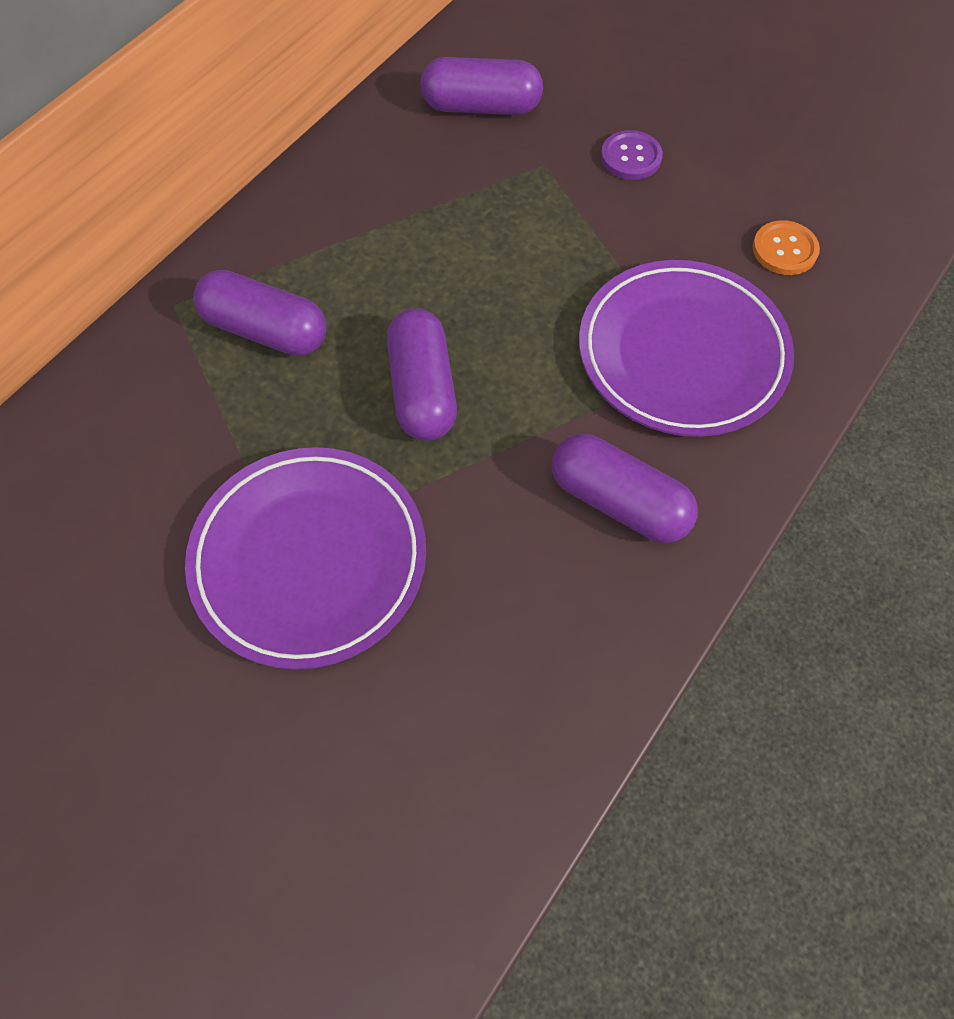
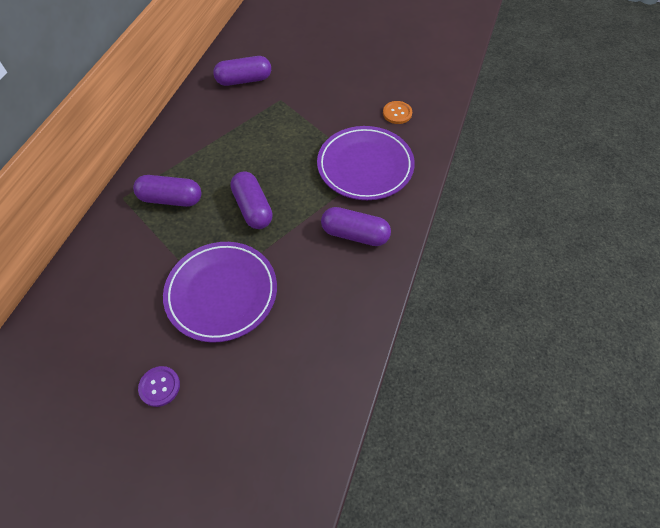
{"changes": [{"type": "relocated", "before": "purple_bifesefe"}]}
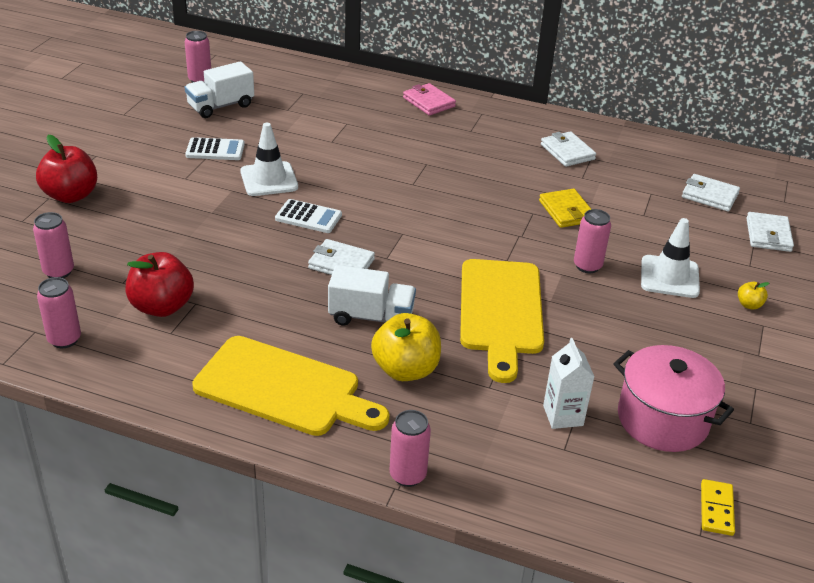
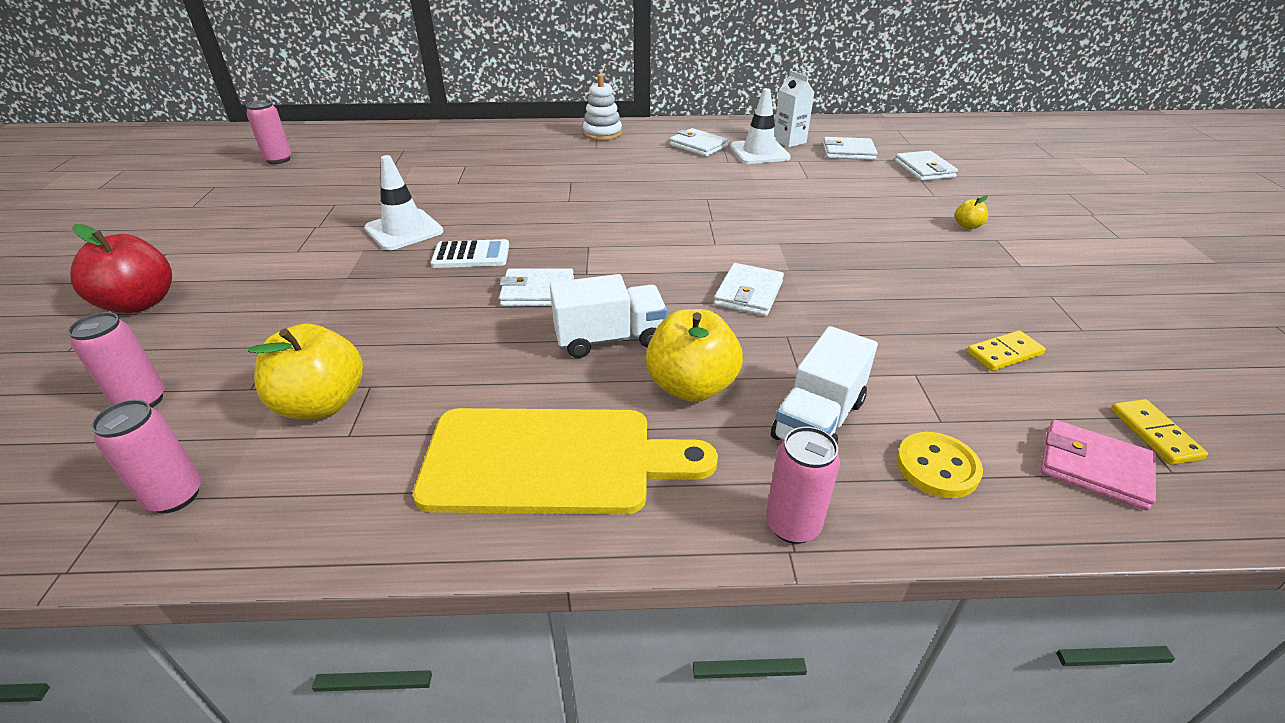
{"changes": [{"type": "colour", "before": "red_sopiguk (no. 2 from left)", "after": "yellow_sopiguk (no. 1 from left)"}, {"type": "relocated", "before": "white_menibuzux (no. 1 from left in the first image)", "after": "white_menibuzux (no. 2 from left)"}, {"type": "missing", "before": "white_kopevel (no. 1 from left)"}, {"type": "relocated", "before": "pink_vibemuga"}, {"type": "exchanged", "before": "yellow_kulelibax (no. 2 from left)", "after": "white_vibemuga (no. 3 from left)"}, {"type": "missing", "before": "yellow_vibemuga"}, {"type": "relocated", "before": "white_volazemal"}, {"type": "missing", "before": "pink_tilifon (no. 5 from left)"}, {"type": "exchanged", "before": "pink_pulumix", "after": "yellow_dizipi (no. 1 from left)"}, {"type": "relocated", "before": "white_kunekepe (no. 2 from left)"}, {"type": "appeared", "after": "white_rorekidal"}, {"type": "appeared", "after": "yellow_bifesefe"}]}
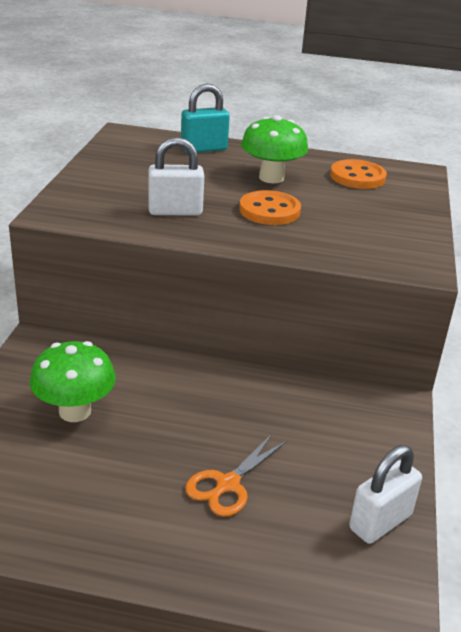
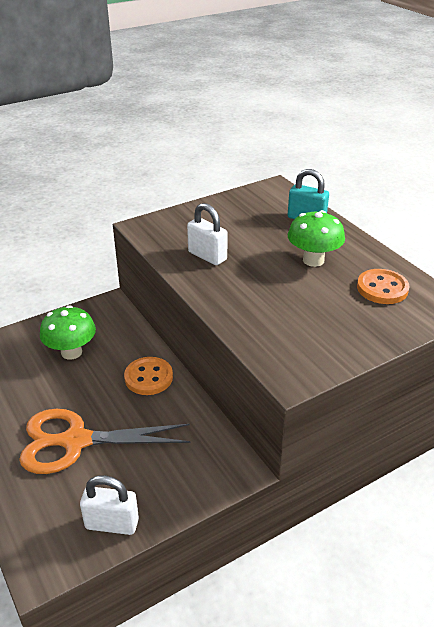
{"changes": [{"type": "size", "before": "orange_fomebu", "scale": 1.86}, {"type": "relocated", "before": "orange_bifesefe (no. 1 from left)"}]}
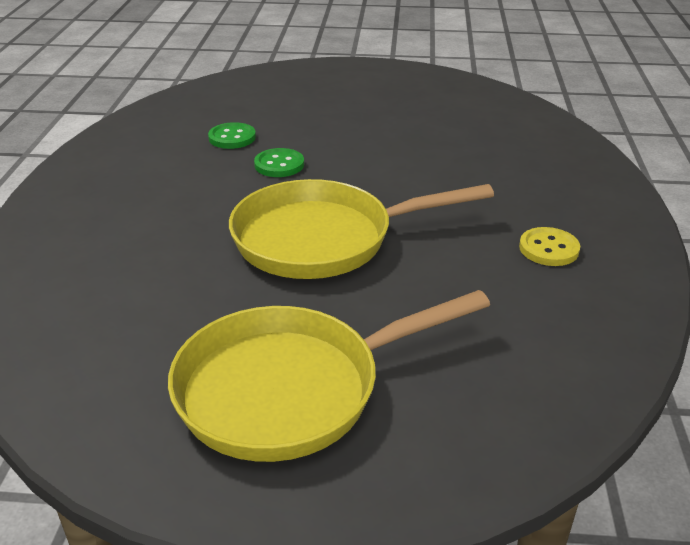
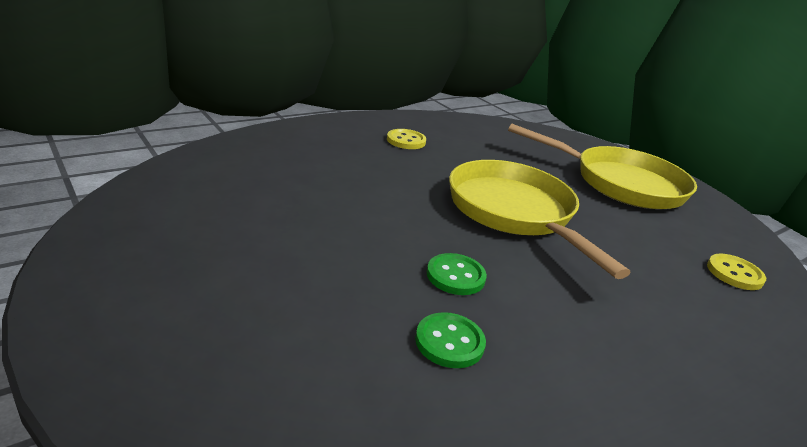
{"changes": [{"type": "spun", "before": "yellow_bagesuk (no. 2 from left in the first image)", "turn": -150}, {"type": "appeared", "after": "yellow_bifesefe (no. 2 from left)"}]}
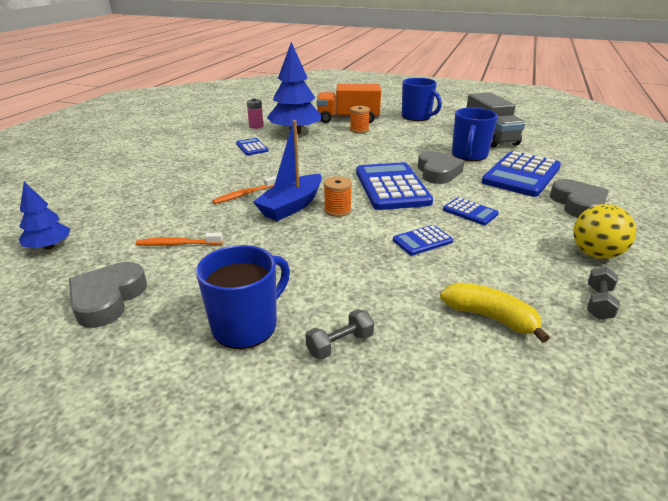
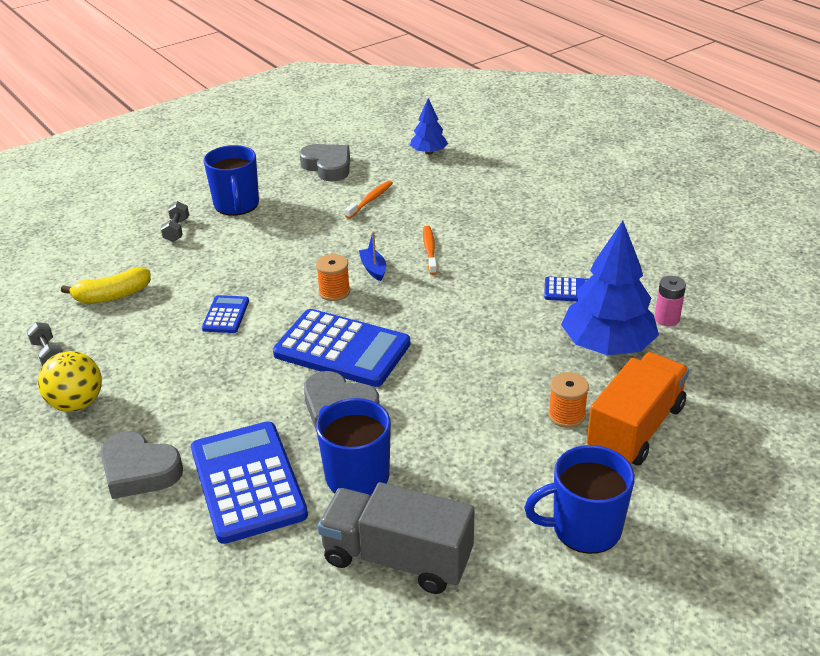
{"changes": [{"type": "size", "before": "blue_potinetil", "scale": 0.5}, {"type": "missing", "before": "blue_kopevel (no. 4 from left)"}]}
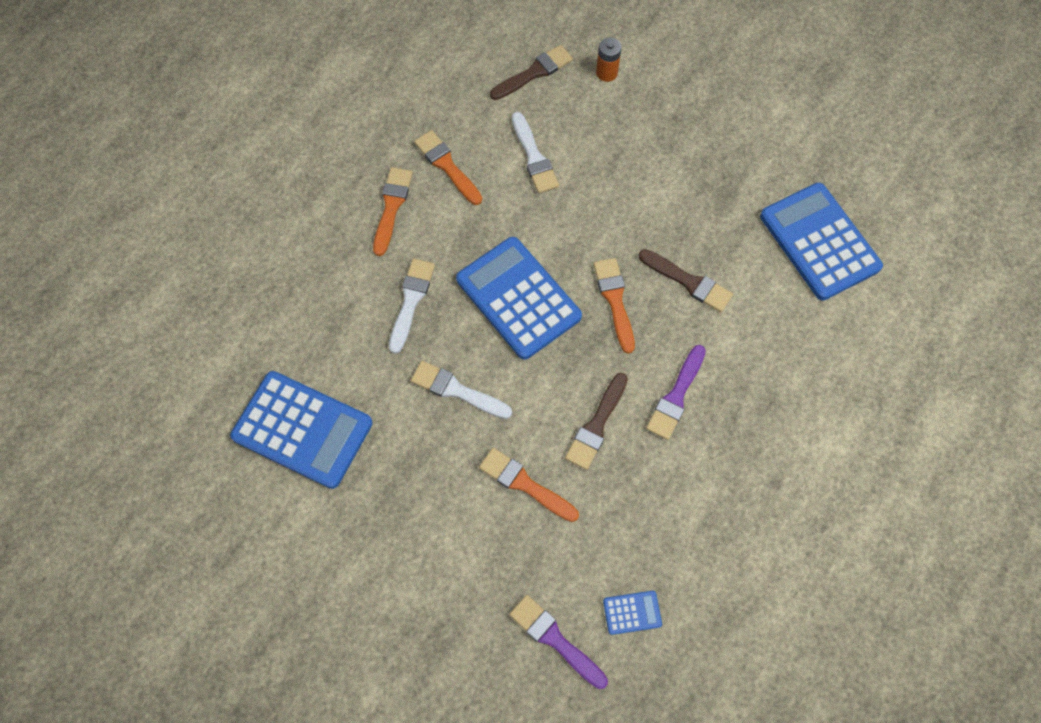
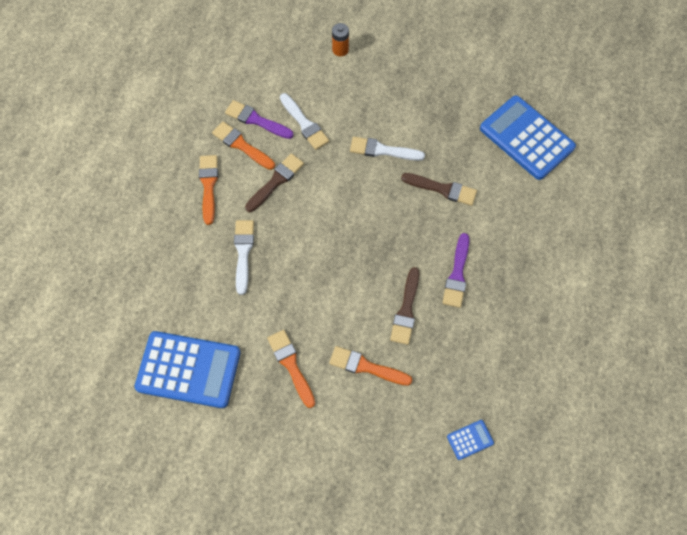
{"changes": [{"type": "relocated", "before": "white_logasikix (no. 2 from left in the first image)", "after": "white_logasikix (no. 3 from left)"}, {"type": "missing", "before": "blue_kopevel (no. 2 from left)"}, {"type": "relocated", "before": "brown_logasikix (no. 1 from left)"}, {"type": "relocated", "before": "purple_logasikix (no. 1 from left)"}, {"type": "relocated", "before": "orange_logasikix (no. 4 from left in the first image)", "after": "orange_logasikix (no. 3 from left)"}]}
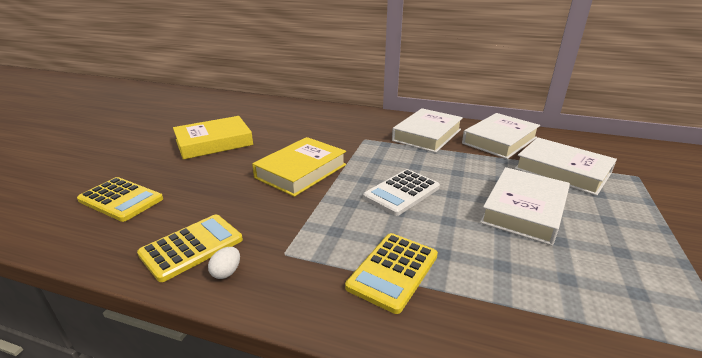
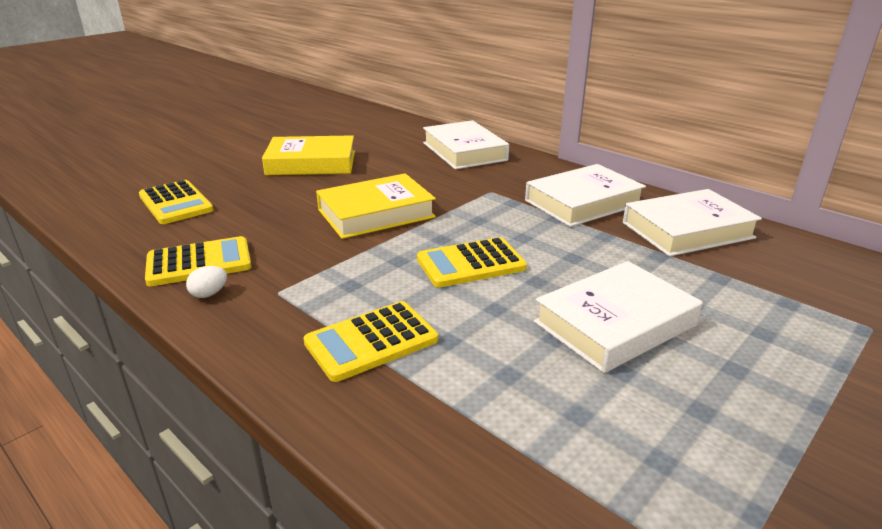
{"changes": [{"type": "colour", "before": "white_kopevel", "after": "yellow_kopevel (no. 4 from left)"}, {"type": "relocated", "before": "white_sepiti (no. 4 from left in the first image)", "after": "white_sepiti (no. 1 from left)"}]}
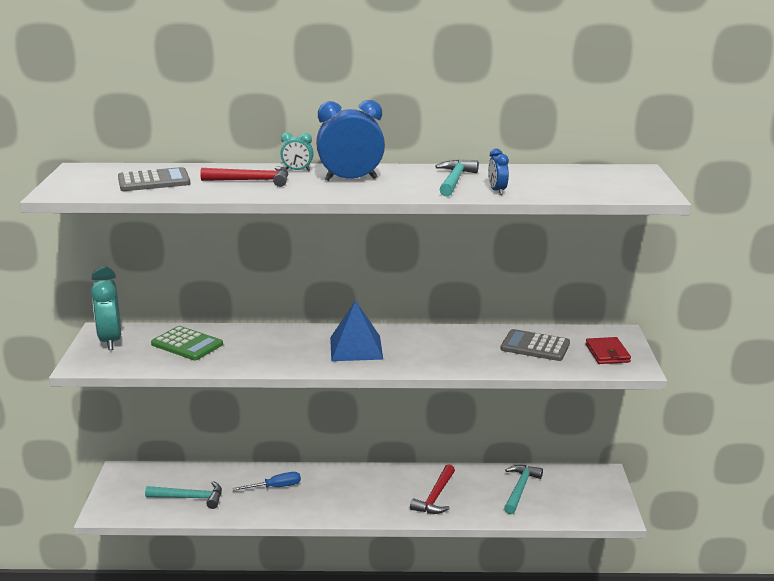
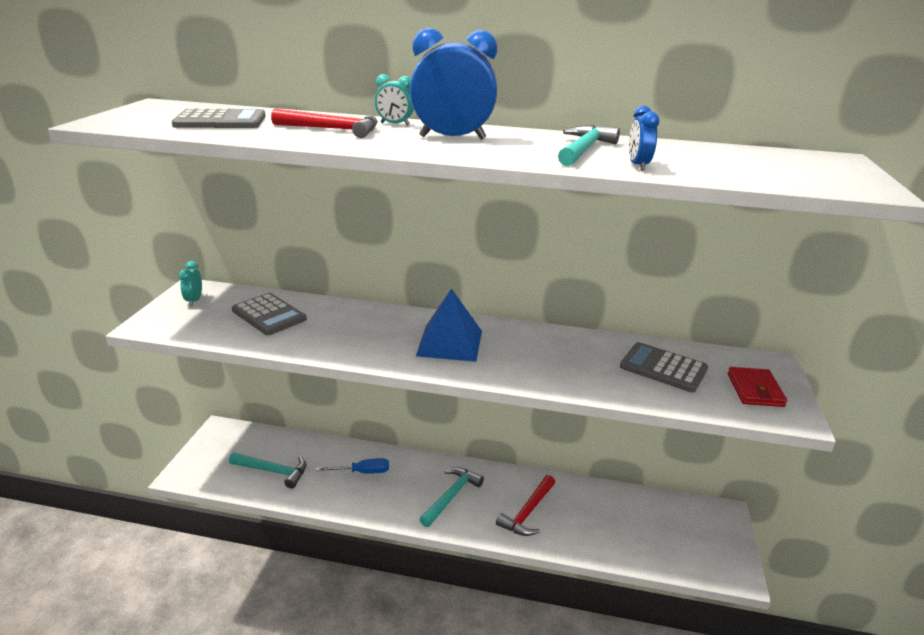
{"changes": [{"type": "size", "before": "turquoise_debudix (no. 1 from left)", "scale": 0.5}, {"type": "colour", "before": "green_kopevel", "after": "grey_kopevel (no. 2 from left)"}, {"type": "relocated", "before": "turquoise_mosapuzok (no. 3 from left in the first image)", "after": "turquoise_mosapuzok (no. 2 from left)"}]}
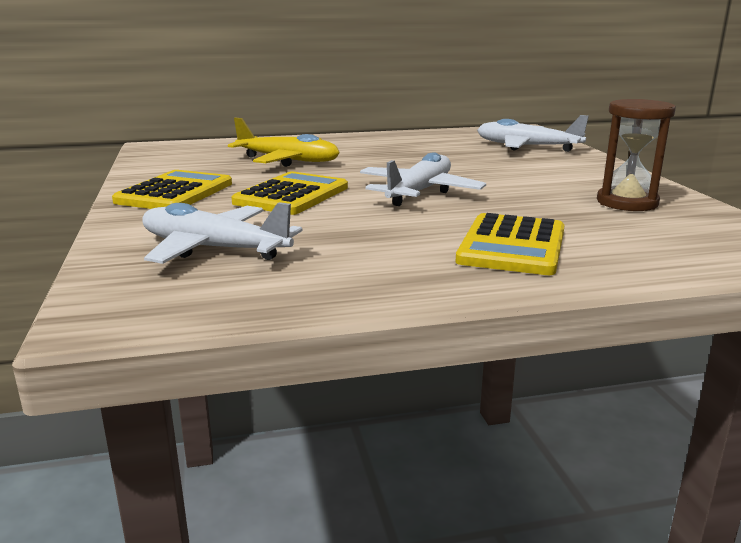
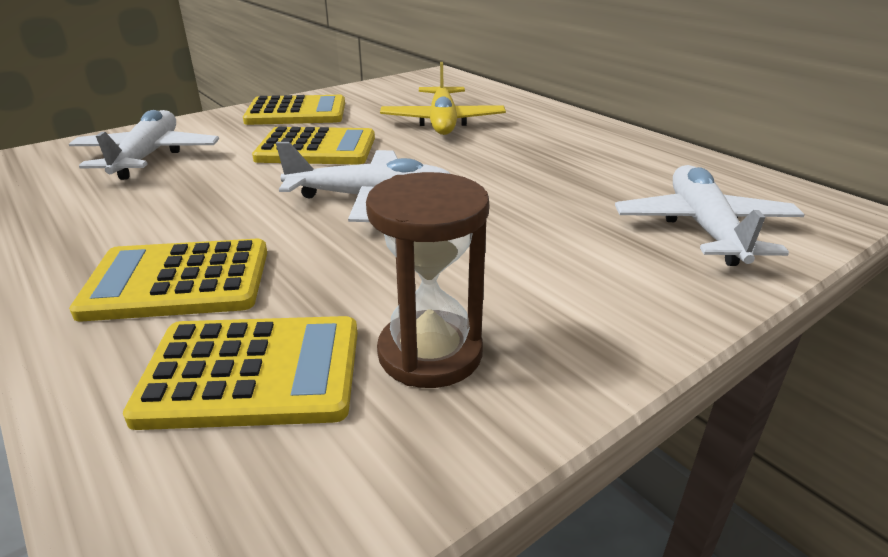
{"changes": [{"type": "appeared", "after": "yellow_kopevel (no. 2 from left)"}]}
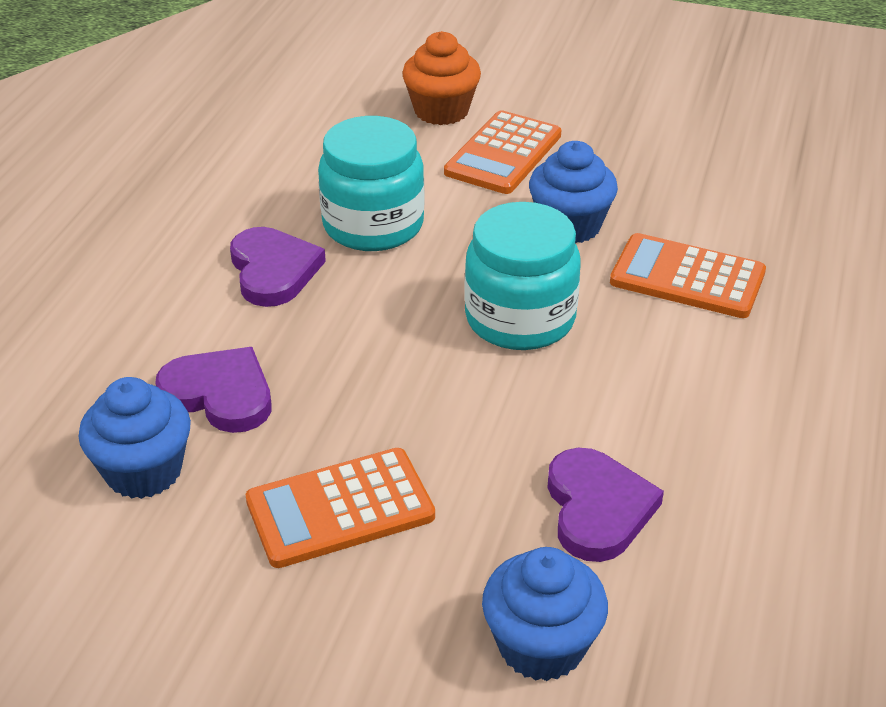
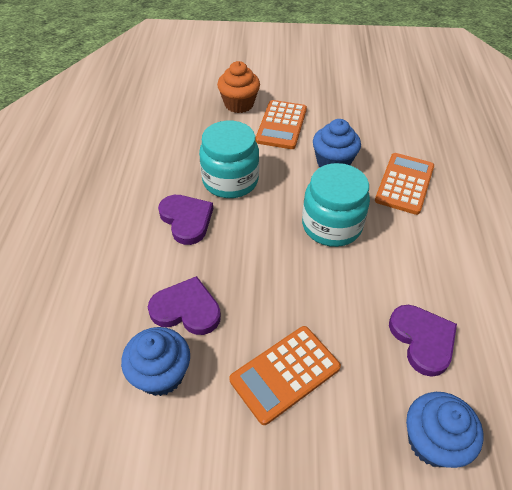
{"changes": [{"type": "spun", "before": "orange_kopevel (no. 3 from left)", "turn": 105}]}
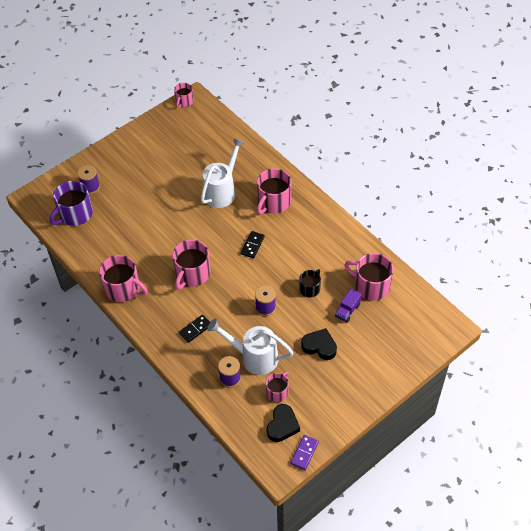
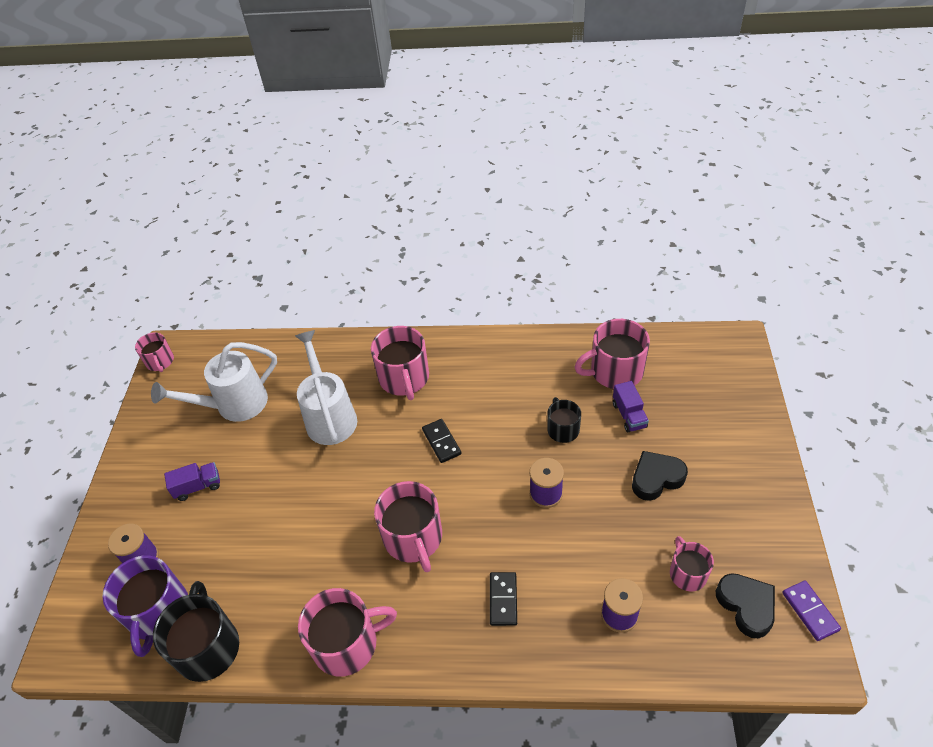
{"changes": [{"type": "relocated", "before": "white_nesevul (no. 2 from left in the first image)", "after": "white_nesevul (no. 1 from left)"}, {"type": "appeared", "after": "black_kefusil (no. 1 from left)"}, {"type": "appeared", "after": "purple_menibuzux (no. 1 from left)"}]}
